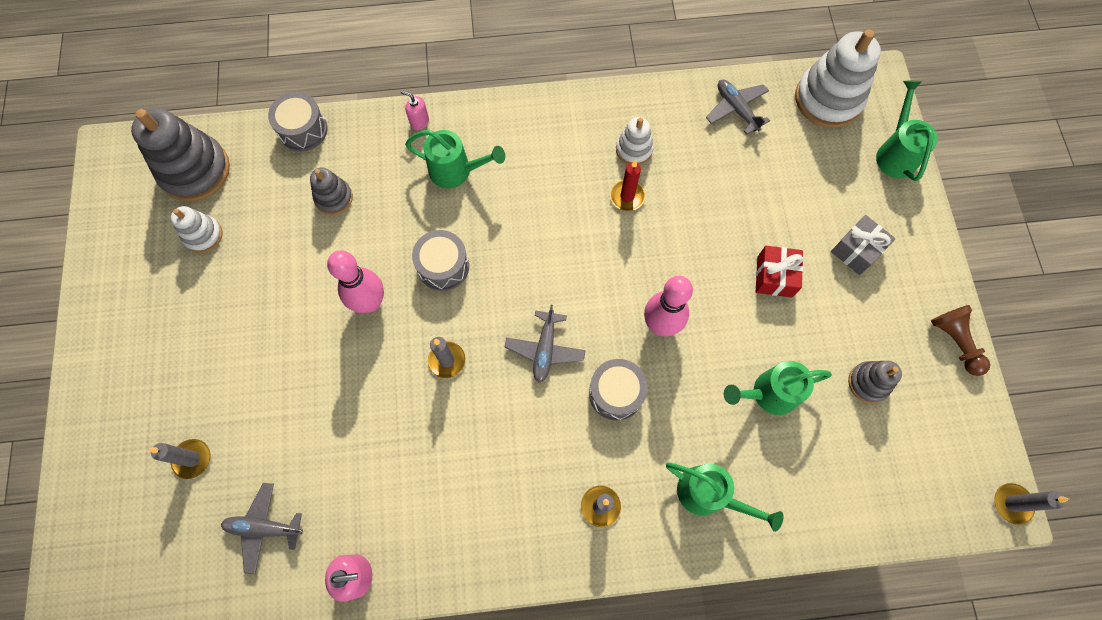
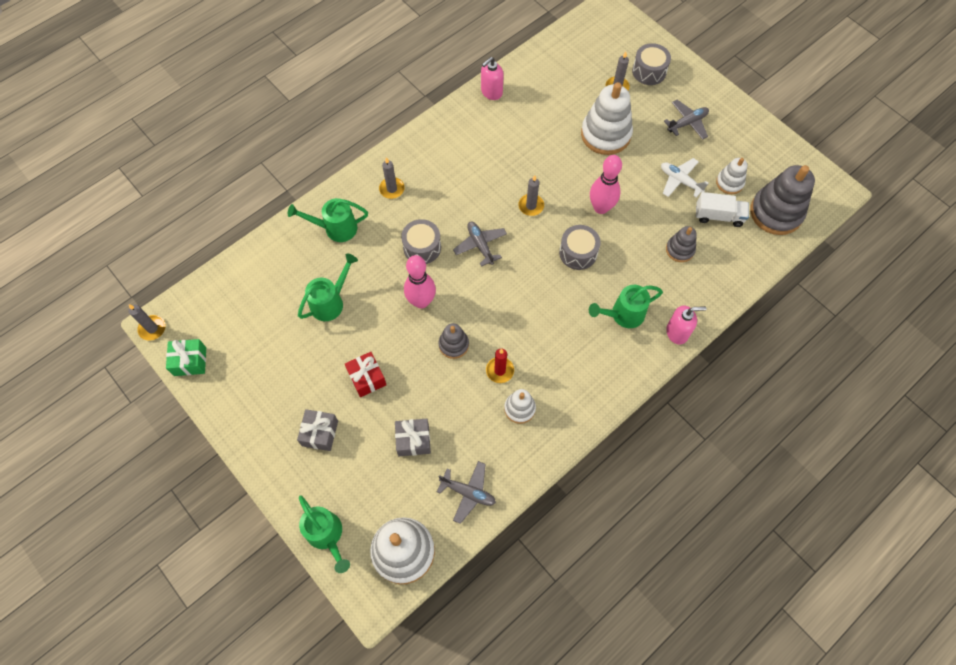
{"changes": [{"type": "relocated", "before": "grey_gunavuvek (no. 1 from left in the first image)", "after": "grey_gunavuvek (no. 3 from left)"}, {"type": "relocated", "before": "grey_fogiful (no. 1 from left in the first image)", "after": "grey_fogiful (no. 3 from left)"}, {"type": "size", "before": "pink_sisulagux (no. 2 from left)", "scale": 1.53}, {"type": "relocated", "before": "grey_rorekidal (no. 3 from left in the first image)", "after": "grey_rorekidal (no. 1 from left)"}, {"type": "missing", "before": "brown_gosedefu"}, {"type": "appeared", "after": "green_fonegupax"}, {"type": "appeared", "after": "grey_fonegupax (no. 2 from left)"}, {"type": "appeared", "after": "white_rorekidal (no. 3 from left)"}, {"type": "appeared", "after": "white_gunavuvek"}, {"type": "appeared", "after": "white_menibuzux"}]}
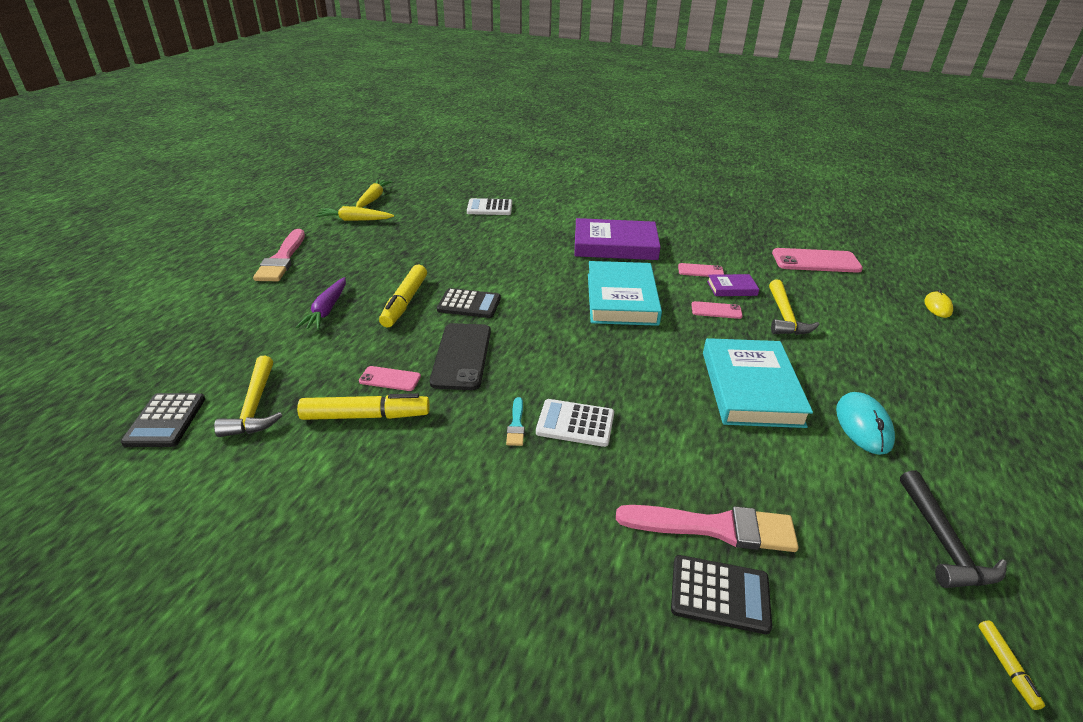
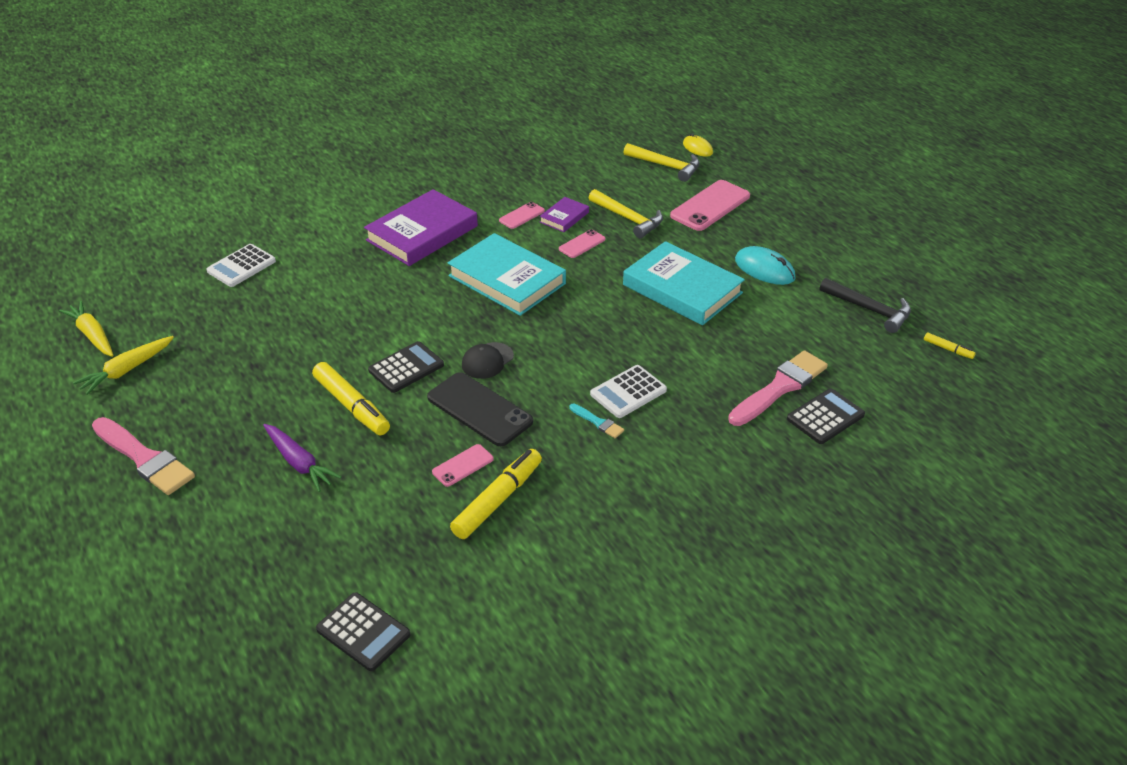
{"changes": [{"type": "relocated", "before": "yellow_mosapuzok (no. 1 from left in the first image)", "after": "yellow_mosapuzok (no. 2 from left)"}, {"type": "relocated", "before": "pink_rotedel (no. 4 from left)"}, {"type": "appeared", "after": "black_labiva"}]}
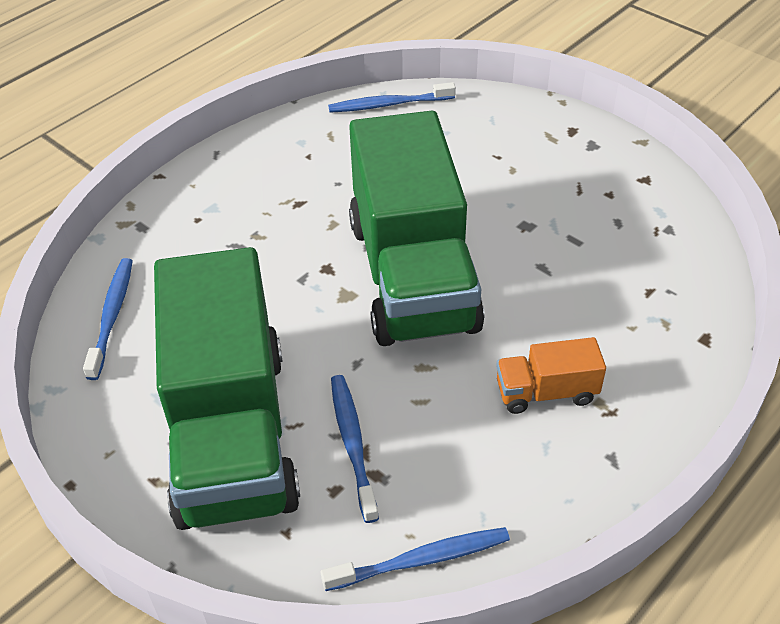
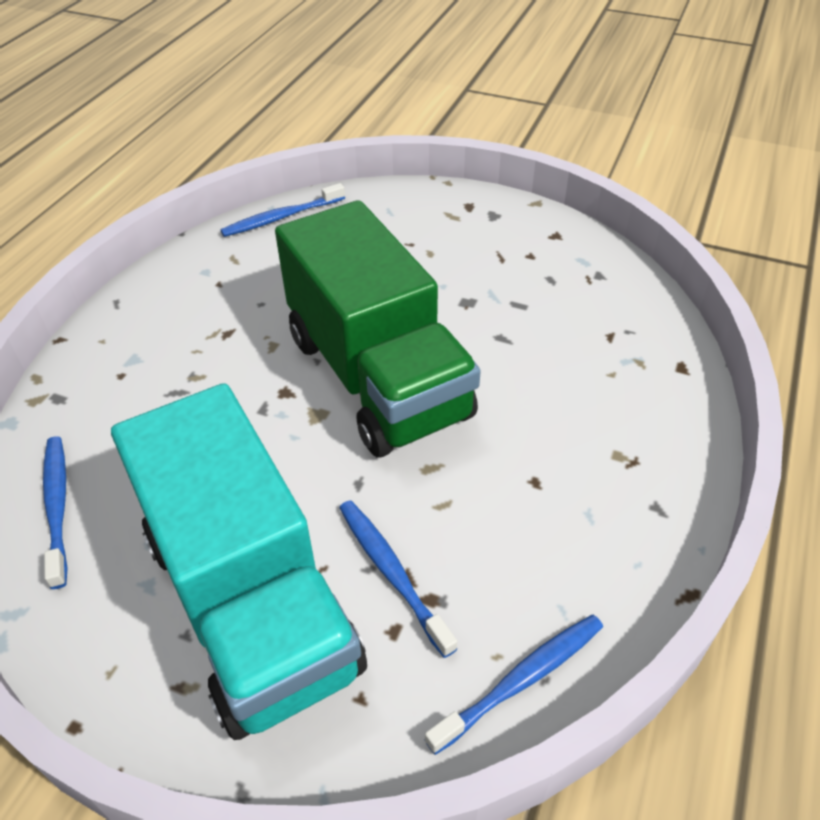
{"changes": [{"type": "colour", "before": "green_menibuzux (no. 1 from left)", "after": "turquoise_menibuzux"}, {"type": "missing", "before": "orange_menibuzux"}]}
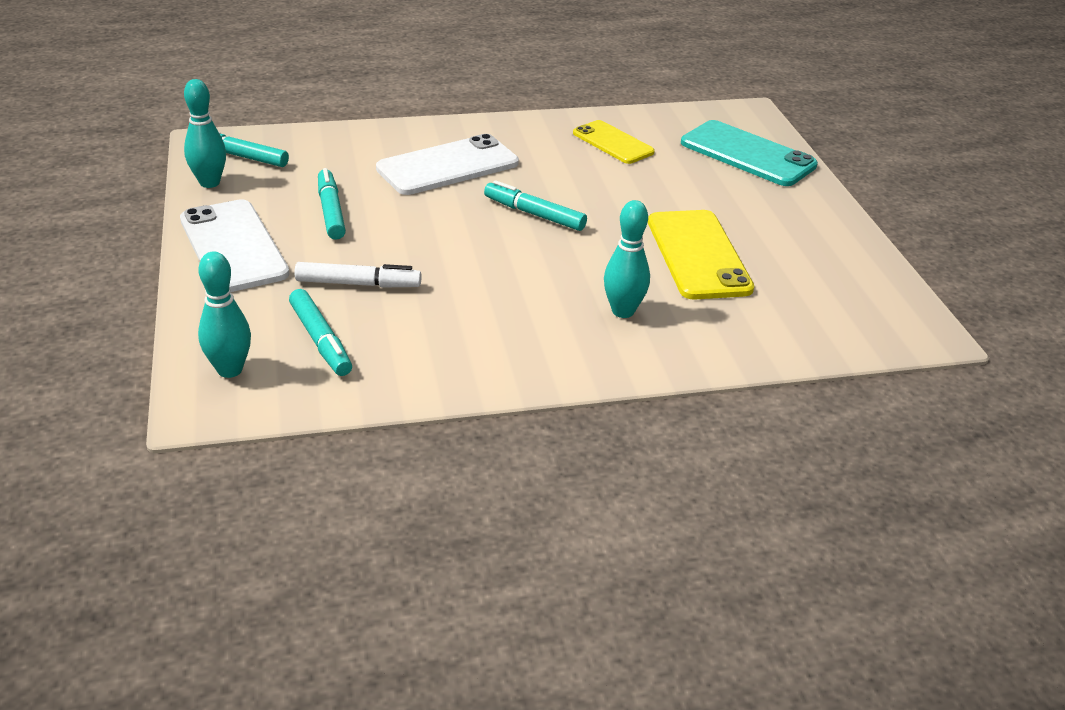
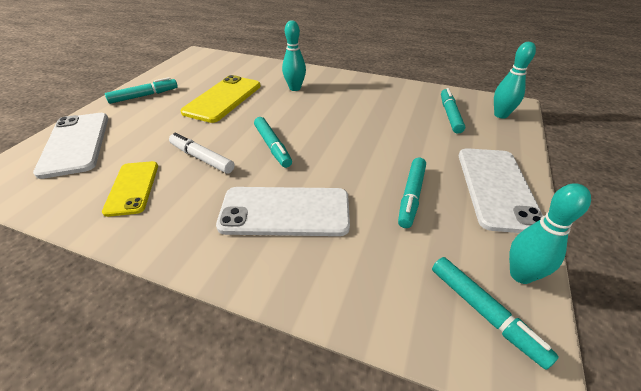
{"changes": [{"type": "relocated", "before": "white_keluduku"}, {"type": "colour", "before": "turquoise_rotedel", "after": "white_rotedel (no. 1 from left)"}, {"type": "appeared", "after": "turquoise_keluduku (no. 1 from left)"}]}
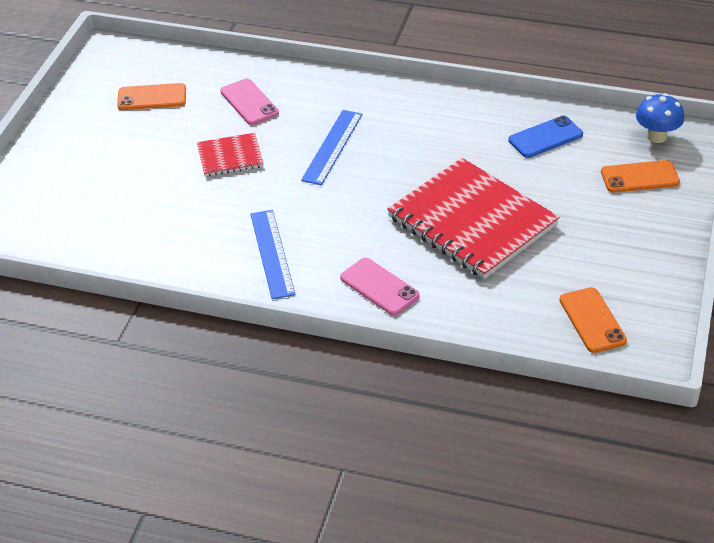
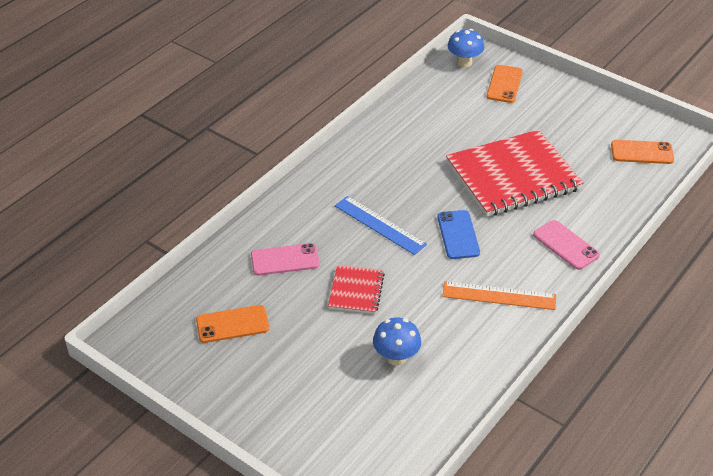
{"changes": [{"type": "spun", "before": "orange_rotedel (no. 1 from left)", "turn": 60}, {"type": "colour", "before": "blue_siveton (no. 1 from left)", "after": "orange_siveton"}, {"type": "spun", "before": "pink_rotedel (no. 2 from left)", "turn": 75}, {"type": "relocated", "before": "blue_rotedel"}, {"type": "appeared", "after": "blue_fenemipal (no. 1 from left)"}]}
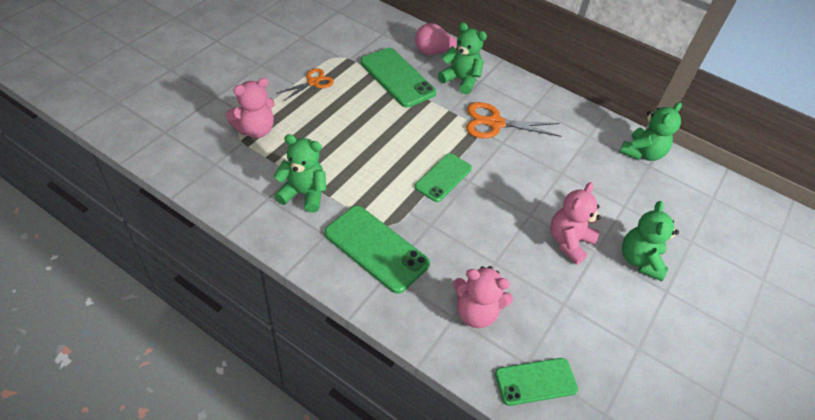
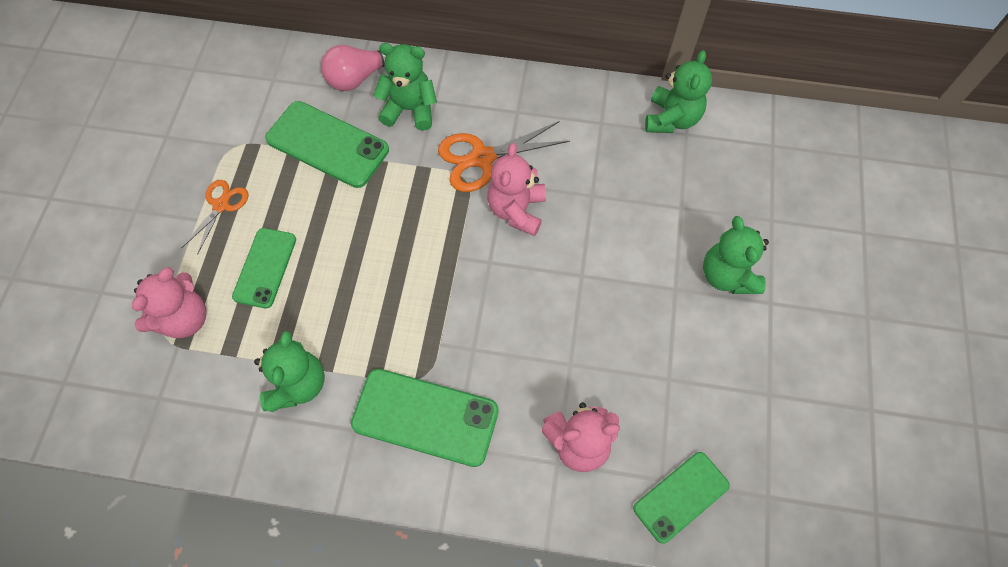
{"changes": [{"type": "spun", "before": "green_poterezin (no. 1 from left)", "turn": 105}, {"type": "relocated", "before": "green_rotedel (no. 3 from left in the first image)", "after": "green_rotedel (no. 1 from left)"}, {"type": "relocated", "before": "pink_poterezin (no. 3 from left in the first image)", "after": "pink_poterezin (no. 2 from left)"}]}
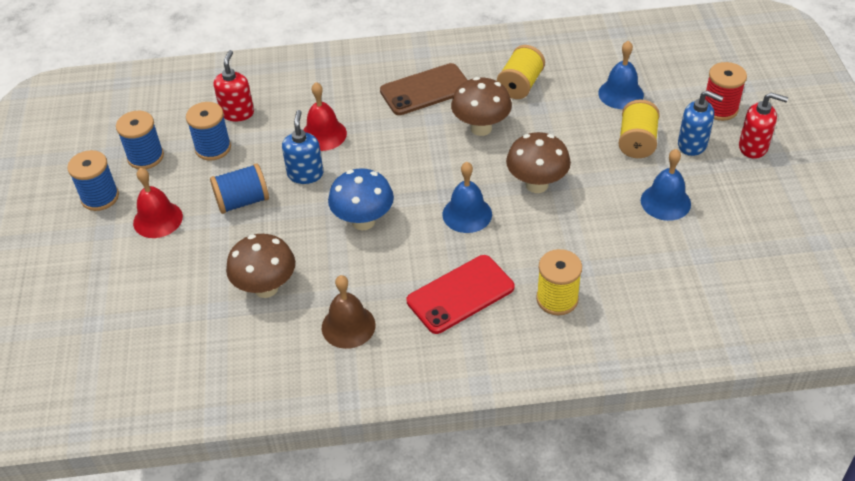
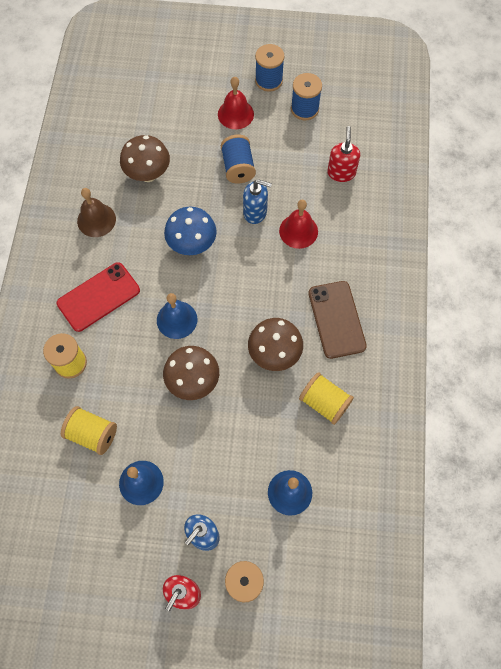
{"changes": [{"type": "missing", "before": "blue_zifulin (no. 3 from left)"}, {"type": "spun", "before": "red_sisulagux (no. 1 from left in the first image)", "turn": -105}, {"type": "spun", "before": "red_rotedel", "turn": 75}, {"type": "relocated", "before": "yellow_zifulin (no. 3 from left in the first image)", "after": "yellow_zifulin (no. 2 from left)"}]}
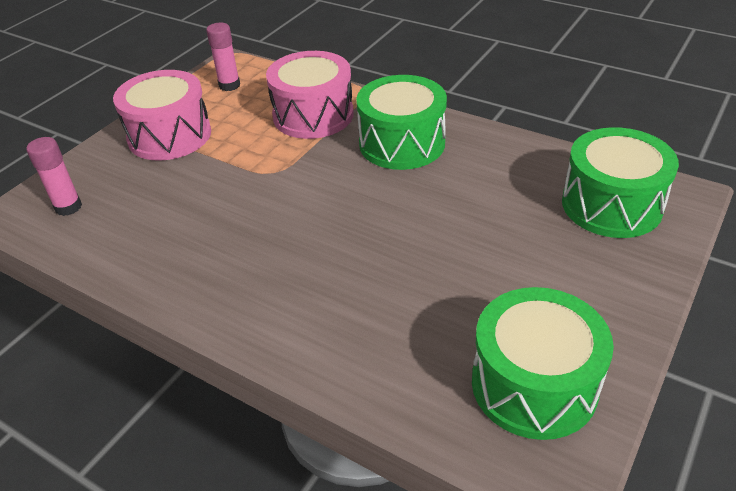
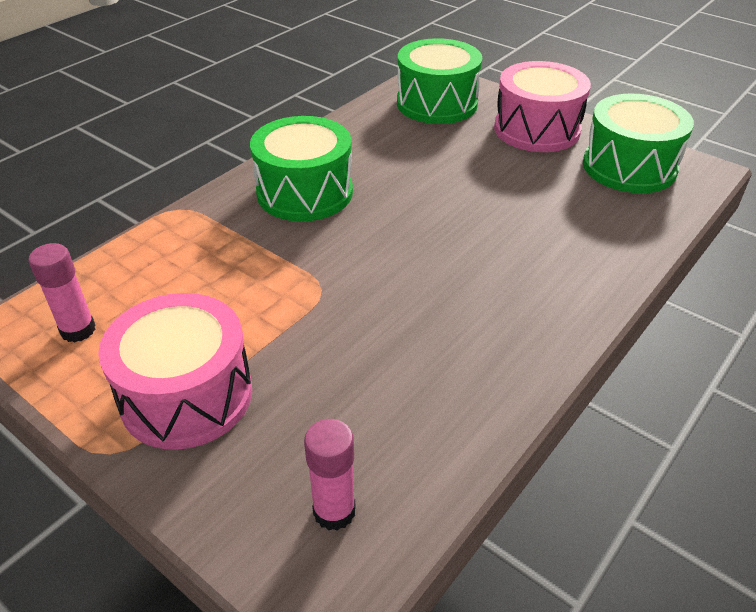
{"changes": [{"type": "relocated", "before": "pink_fogiful (no. 2 from left)"}]}
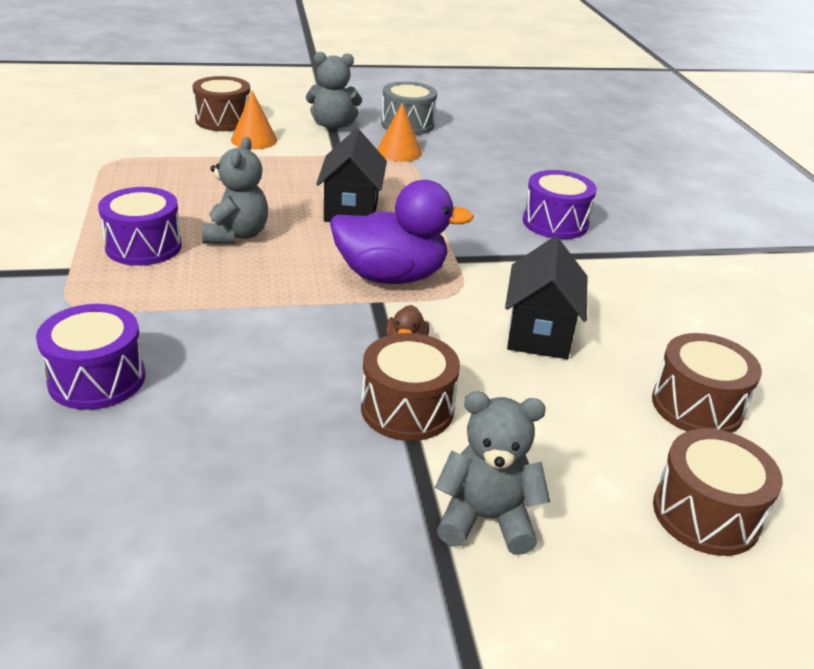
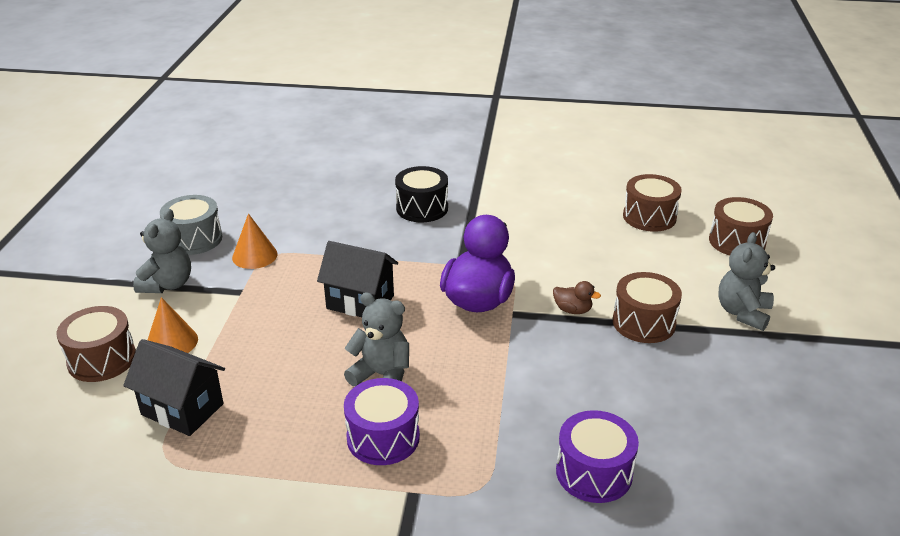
{"changes": [{"type": "relocated", "before": "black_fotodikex (no. 2 from left in the first image)", "after": "black_fotodikex (no. 1 from left)"}, {"type": "colour", "before": "purple_fogiful (no. 3 from left)", "after": "black_fogiful"}]}
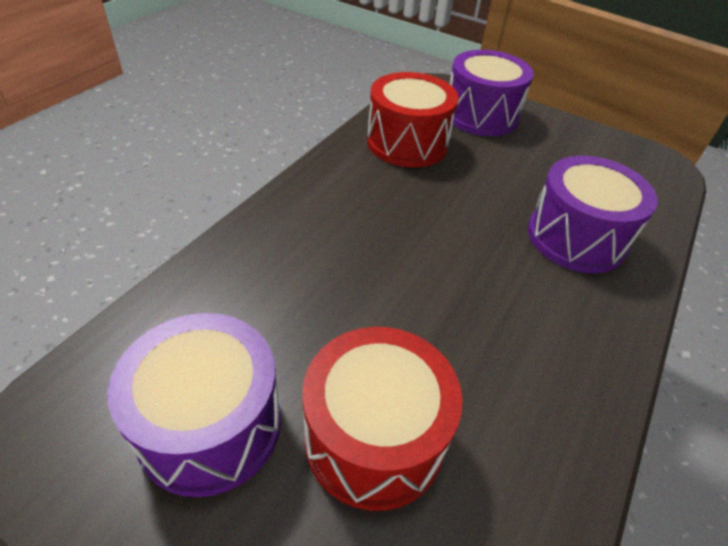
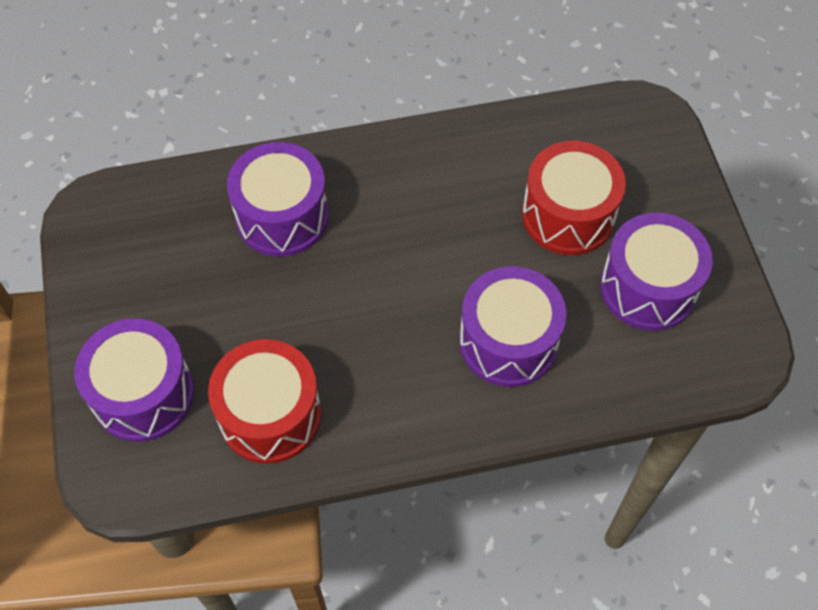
{"changes": [{"type": "appeared", "after": "purple_fogiful (no. 3 from left)"}]}
